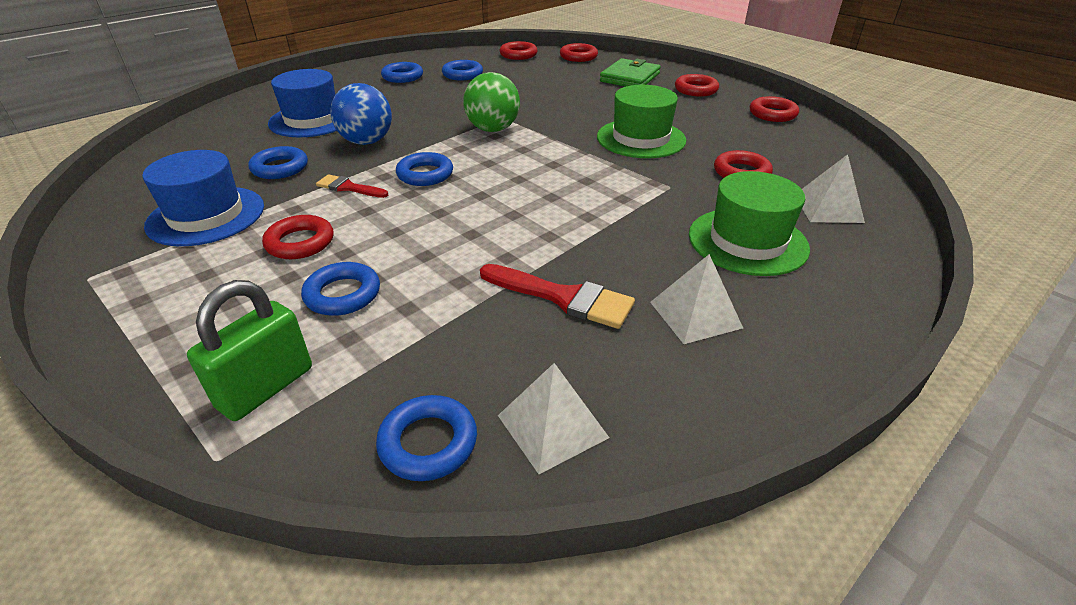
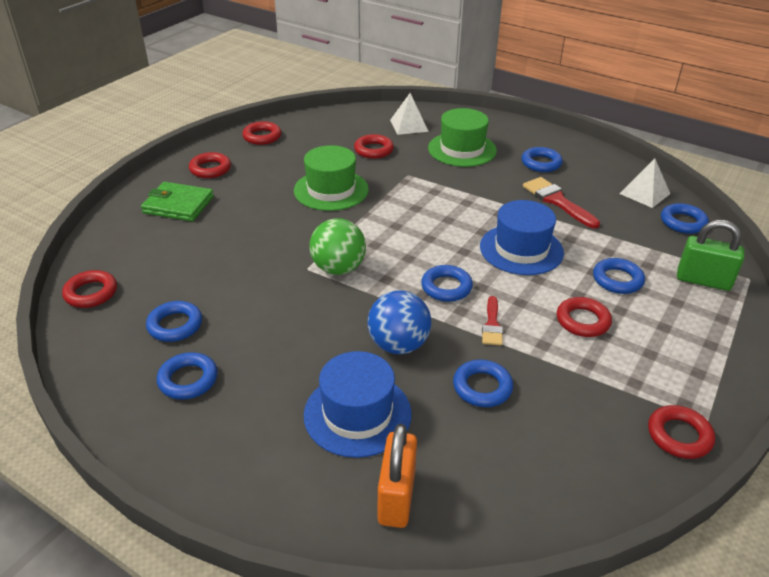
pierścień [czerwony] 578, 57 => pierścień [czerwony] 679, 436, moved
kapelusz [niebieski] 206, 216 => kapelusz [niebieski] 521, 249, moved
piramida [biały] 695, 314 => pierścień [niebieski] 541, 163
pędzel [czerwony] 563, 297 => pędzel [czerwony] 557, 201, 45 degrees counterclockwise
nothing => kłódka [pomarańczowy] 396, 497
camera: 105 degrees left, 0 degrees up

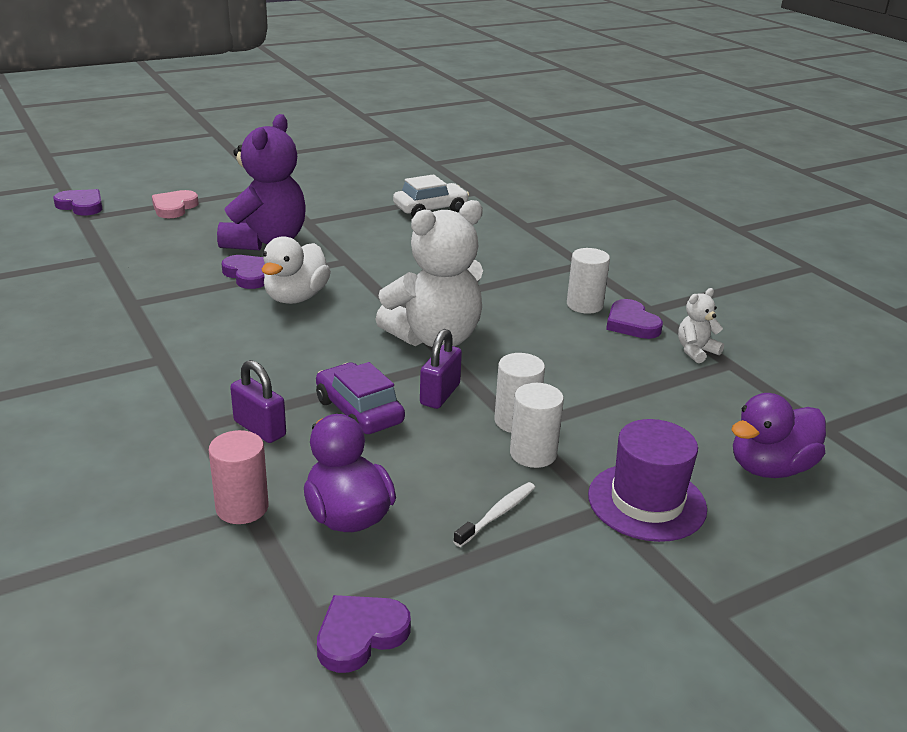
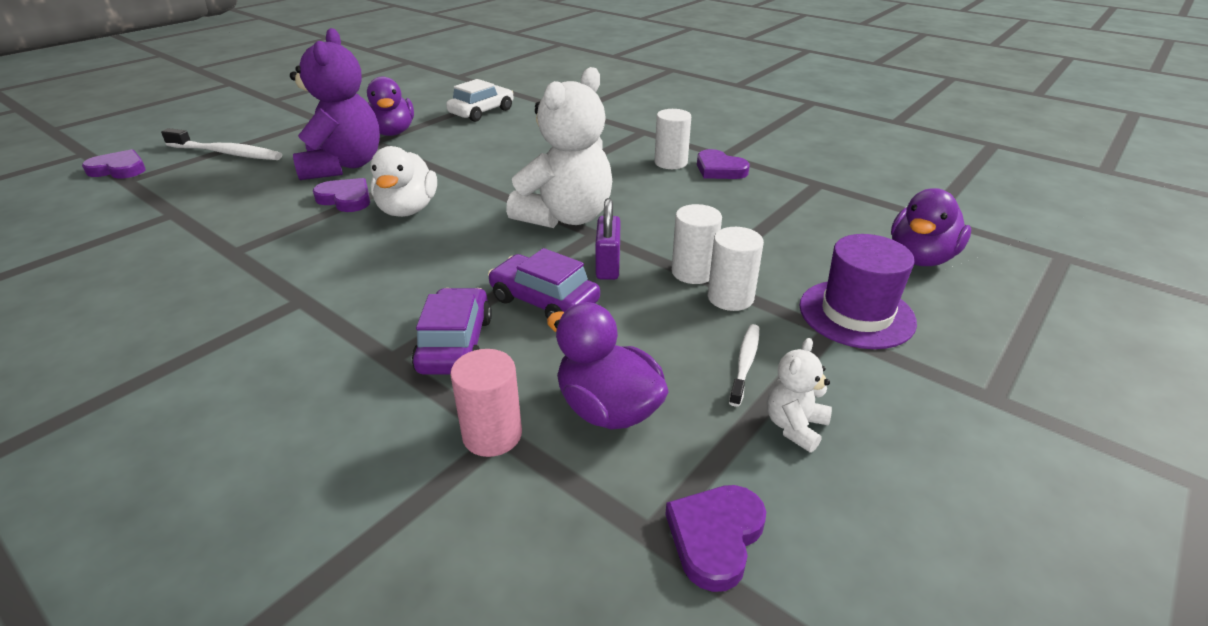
serce [różowy] 174, 207 => szczoteczka do zębów [biały] 227, 153
miś [biały] 696, 351 => miś [biały] 794, 426, moved
kłódka [fioletowy] 260, 428 => samochód [fioletowy] 455, 344
nothing => kaczka [fioletowy] 392, 132
camera: 20 degrees left, 5 degrees up

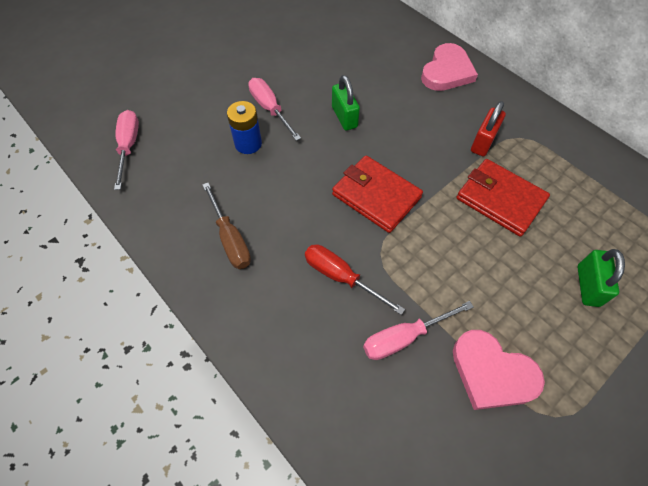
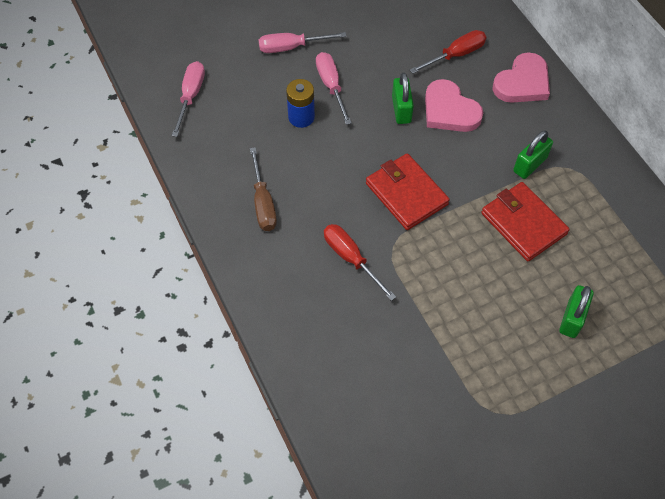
kłódka [czerwony] 483, 142 => kłódka [zielony] 529, 165
śrubokręt [różowy] 404, 337 => śrubokręt [różowy] 291, 47, moved
serce [różowy] 492, 373 => serce [różowy] 449, 110, moved
nothing => śrubokręt [czerwony] 455, 55
camera: 15 degrees right, 0 degrees up

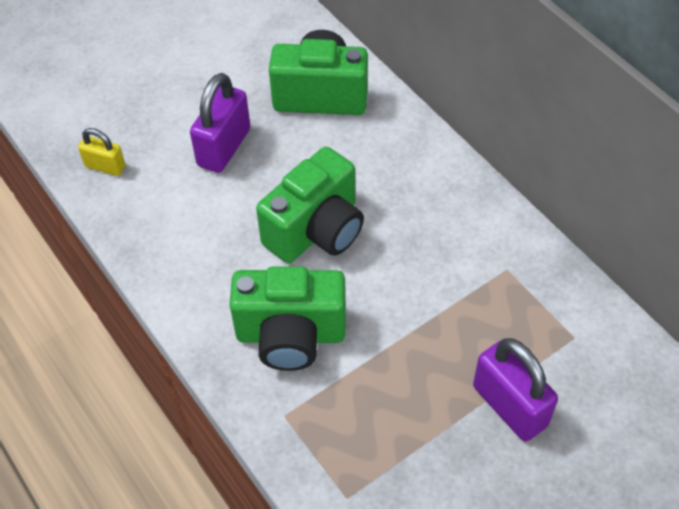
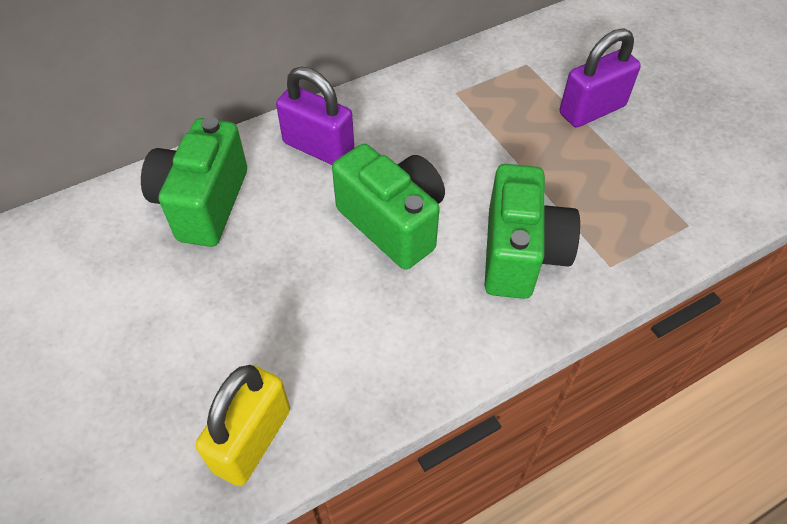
kłódka [fioletowy] 224, 147 => kłódka [fioletowy] 318, 147, moved
kłódka [żółty] 105, 166 => kłódka [żółty] 252, 440, x1.73
camera: 85 degrees left, 0 degrees up

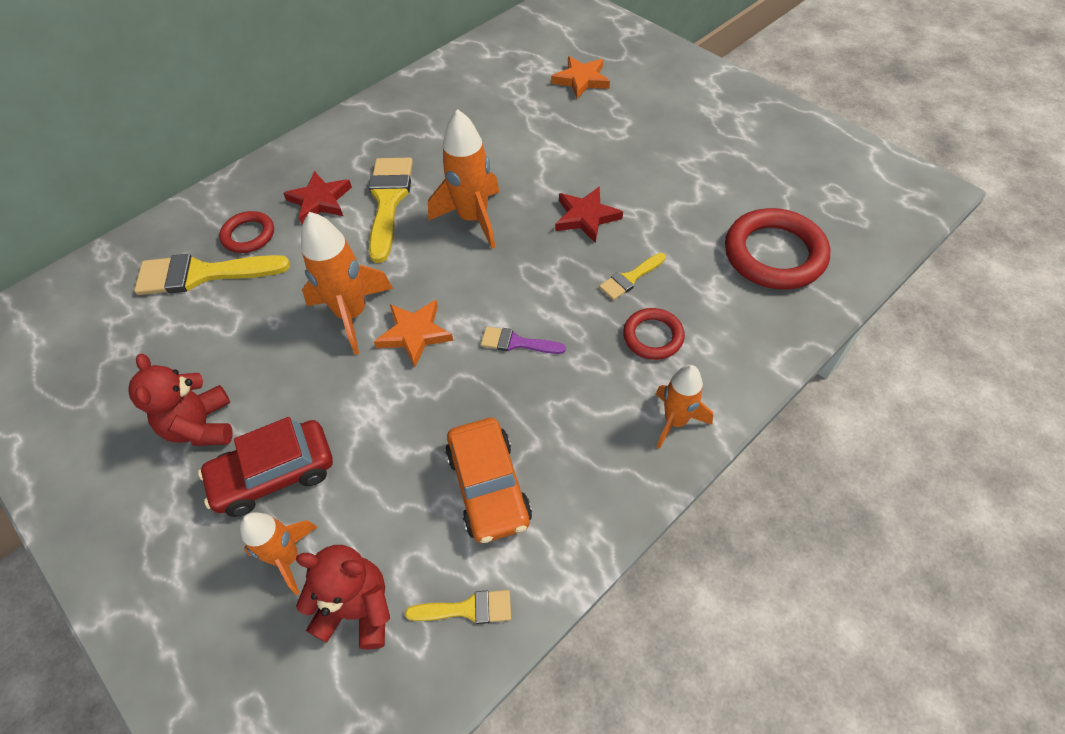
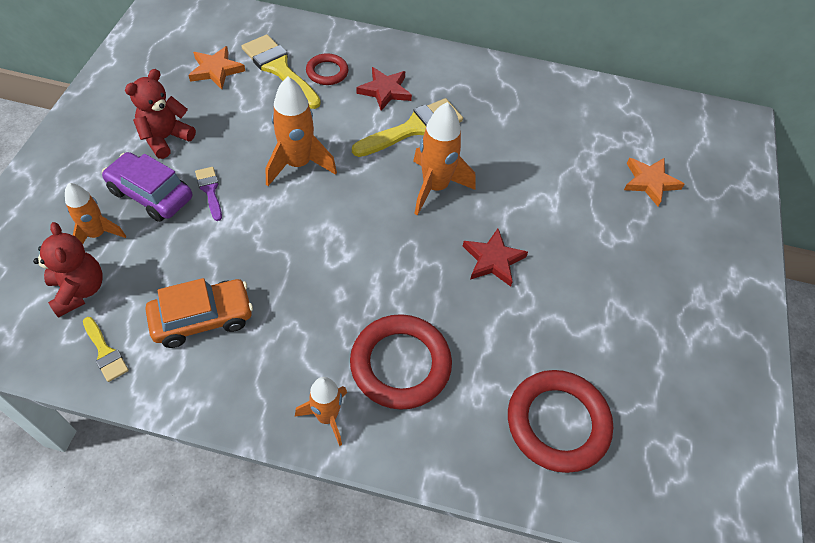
pędzel [żółty] 630, 278 => nothing
gwiazda [pomarańczowy] 414, 334 => gwiazda [pomarańczowy] 216, 70, moved
pierścień [czerwony] 653, 336 => pierścień [czerwony] 400, 364, x1.80
pędzel [fioletowy] 516, 342 => pędzel [fioletowy] 210, 190, moved
samochód [czerwony] 274, 474 => samochód [fioletowy] 151, 194
samochód [pomarańczowy] 489, 487 => samochód [pomarańczowy] 203, 318, 150 degrees counterclockwise
camera: 50 degrees right, 0 degrees up

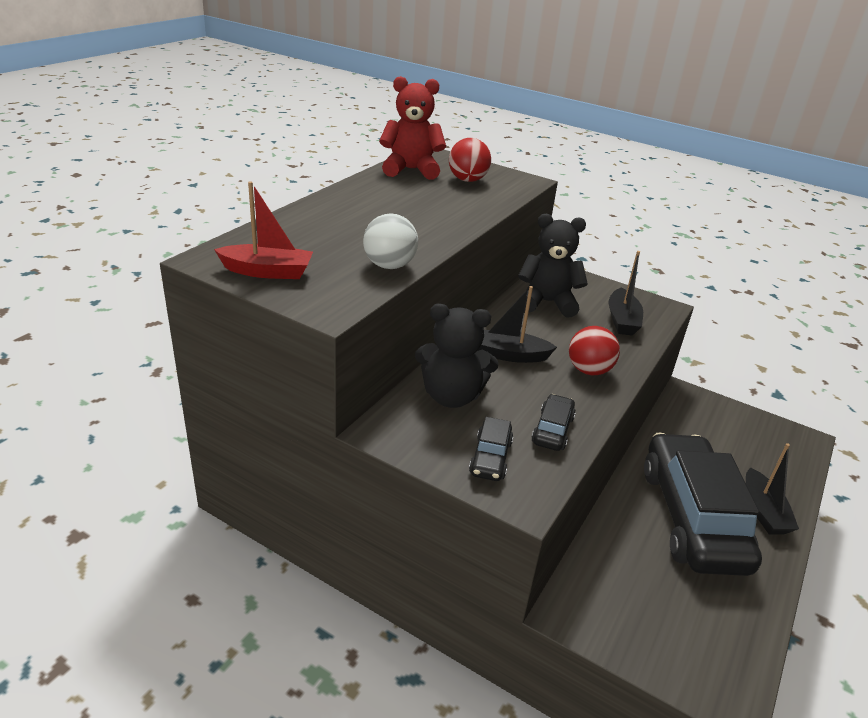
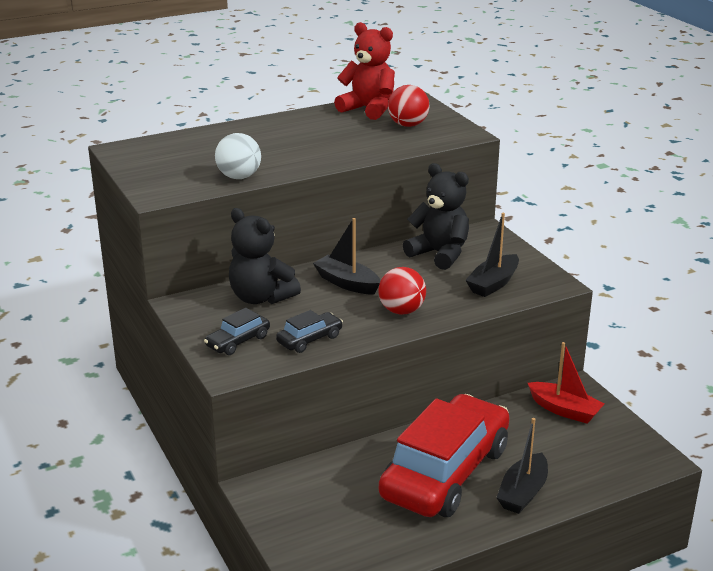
łódka [czerwony] 267, 272 => łódka [czerwony] 564, 410, moved
samochód [czarny] 692, 517 => samochód [czerwony] 445, 473
camera: 35 degrees right, 5 degrees down

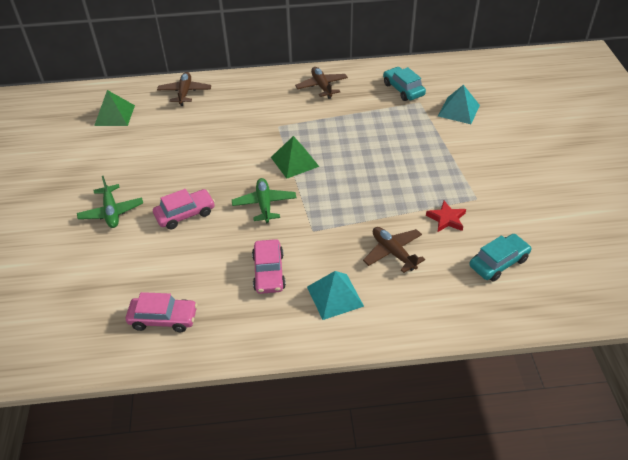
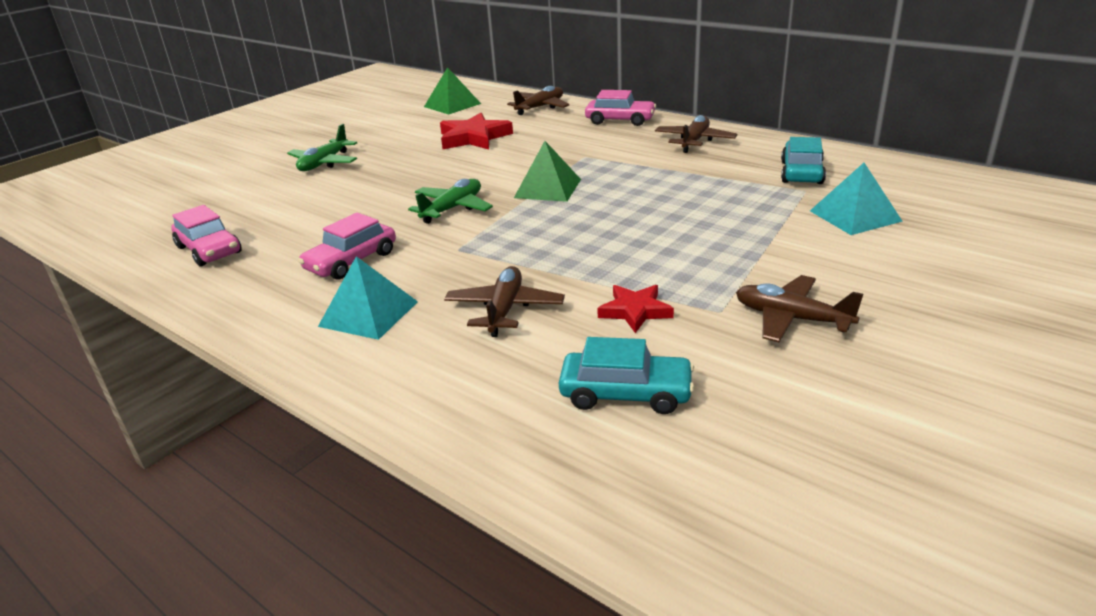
samochód [różowy] 185, 214 => samochód [różowy] 620, 120, moved
nothing => gwiazda [czerwony] 473, 138
nothing => samolot [brązowy] 791, 318
camera: 45 degrees right, 15 degrees down

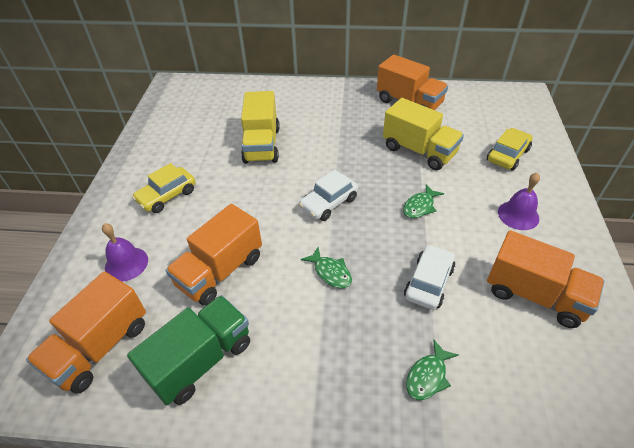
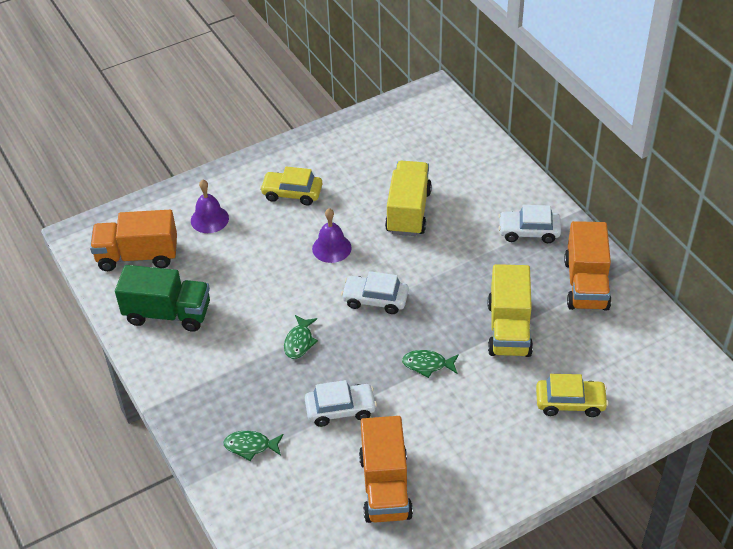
ciężarówka [żółty] 262, 145 => ciężarówka [żółty] 408, 211, 135 degrees clockwise
dzwonek [fioletowy] 518, 215 => dzwonek [fioletowy] 331, 248, moved
ciężarówka [pomarańczowy] 220, 271 => nothing
nothing => samochód [biały] 529, 232
camera: 55 degrees right, 0 degrees up

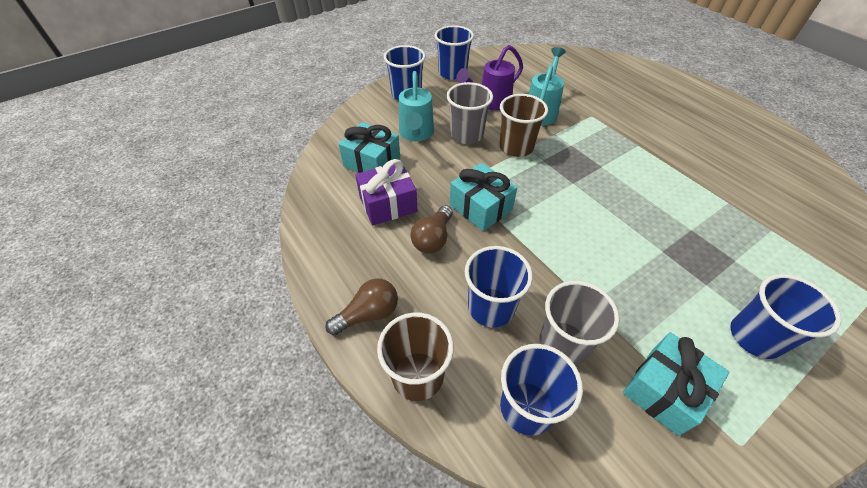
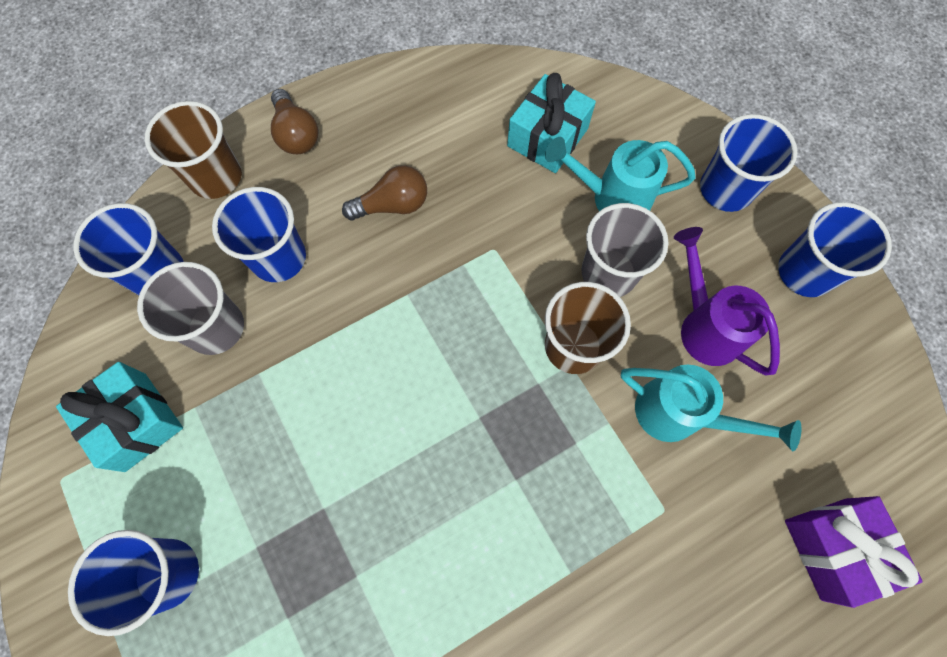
prezent [fioletowy] 388, 204 => prezent [fioletowy] 833, 548, moved
prezent [turkusowy] 480, 207 => nothing
żarówka [brązowy] 433, 238 => żarówka [brązowy] 393, 205, 135 degrees clockwise
camera: 95 degrees right, 20 degrees up

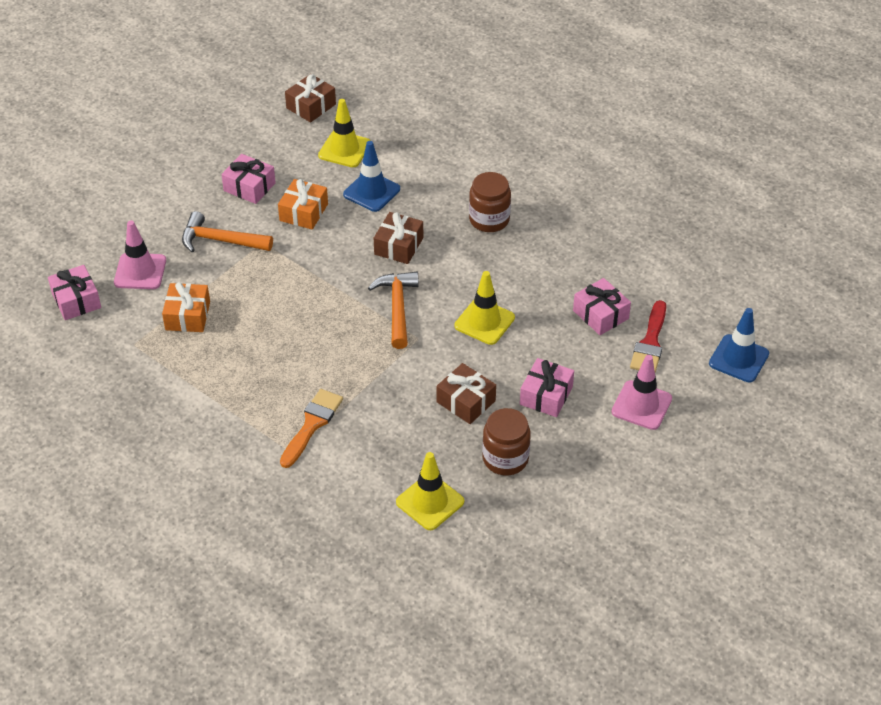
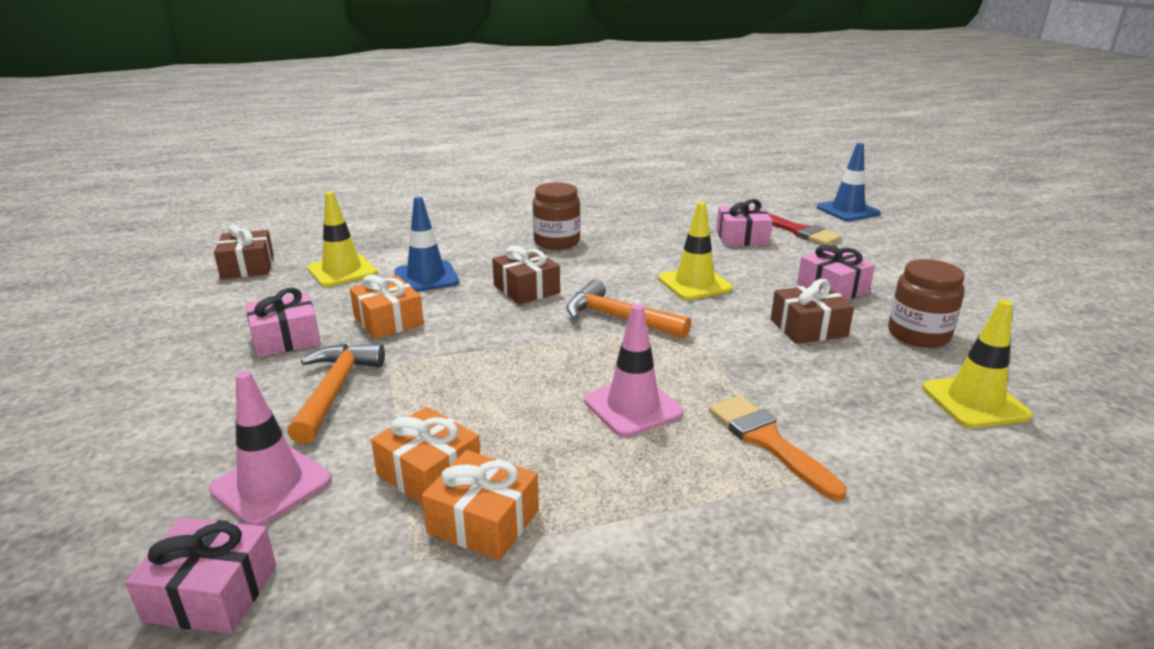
młotek [pomarańczowy] 220, 240 => młotek [pomarańczowy] 335, 390, 135 degrees clockwise
pachołek [różowy] 641, 405 => pachołek [różowy] 633, 407, moved
nothing => prezent [pomarańczowy] 483, 521
camera: 55 degrees left, 20 degrees down

